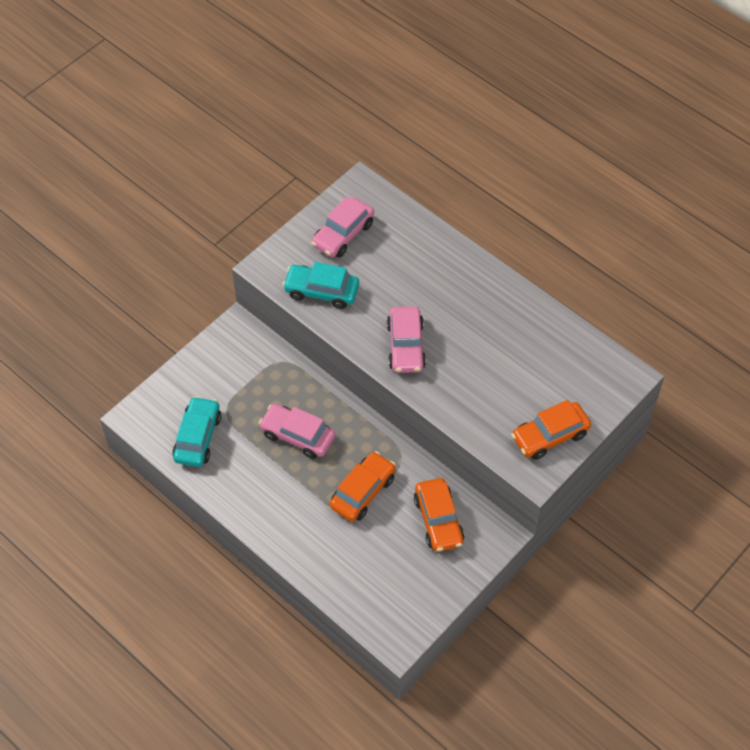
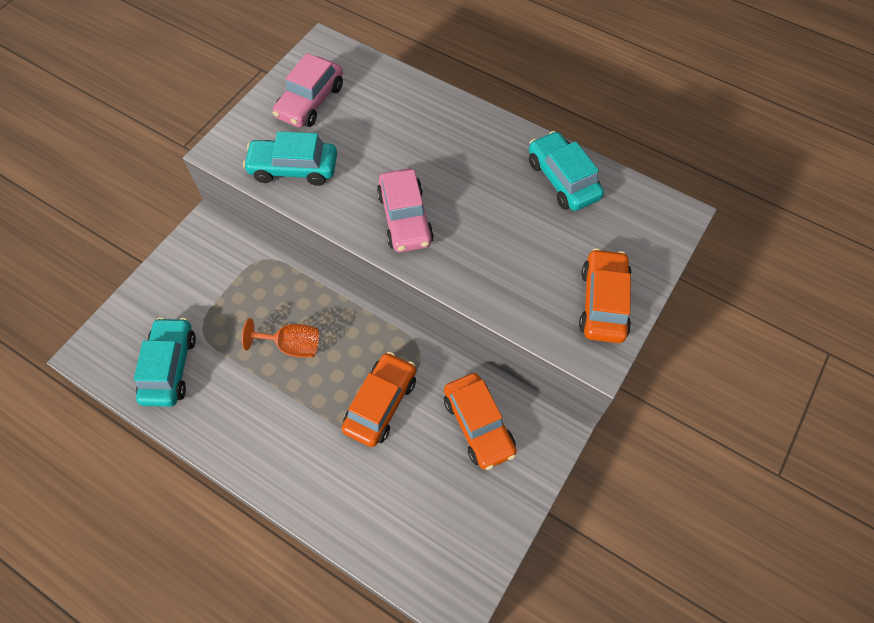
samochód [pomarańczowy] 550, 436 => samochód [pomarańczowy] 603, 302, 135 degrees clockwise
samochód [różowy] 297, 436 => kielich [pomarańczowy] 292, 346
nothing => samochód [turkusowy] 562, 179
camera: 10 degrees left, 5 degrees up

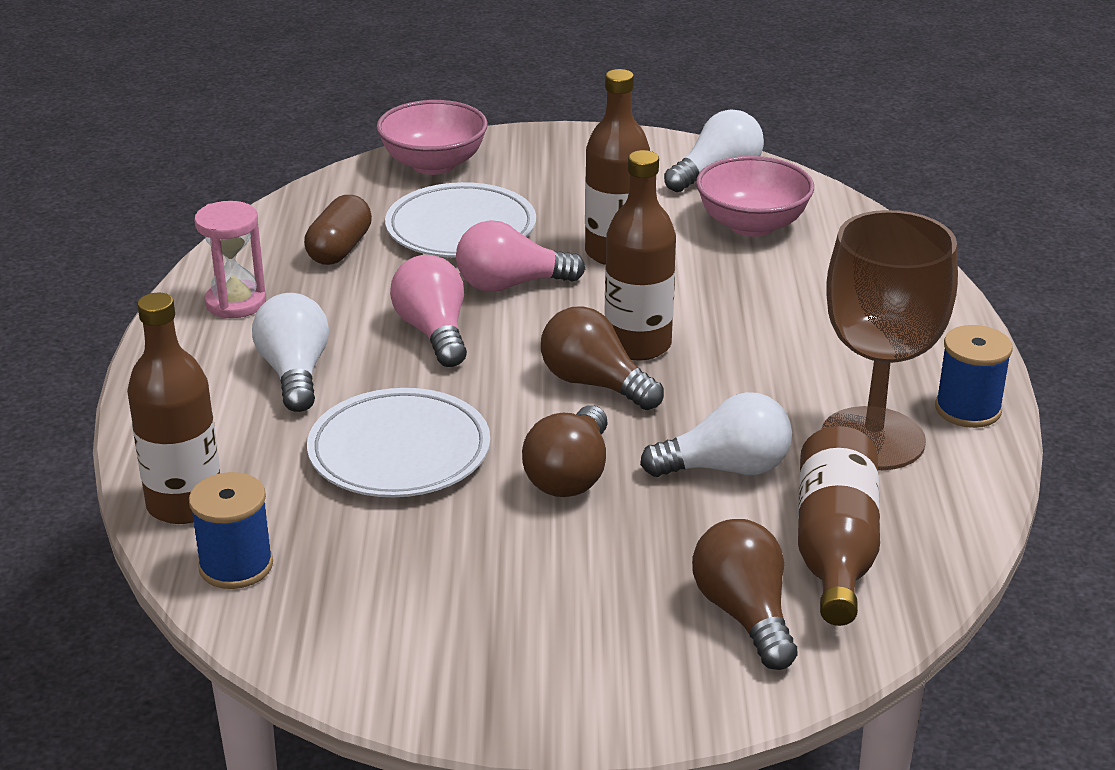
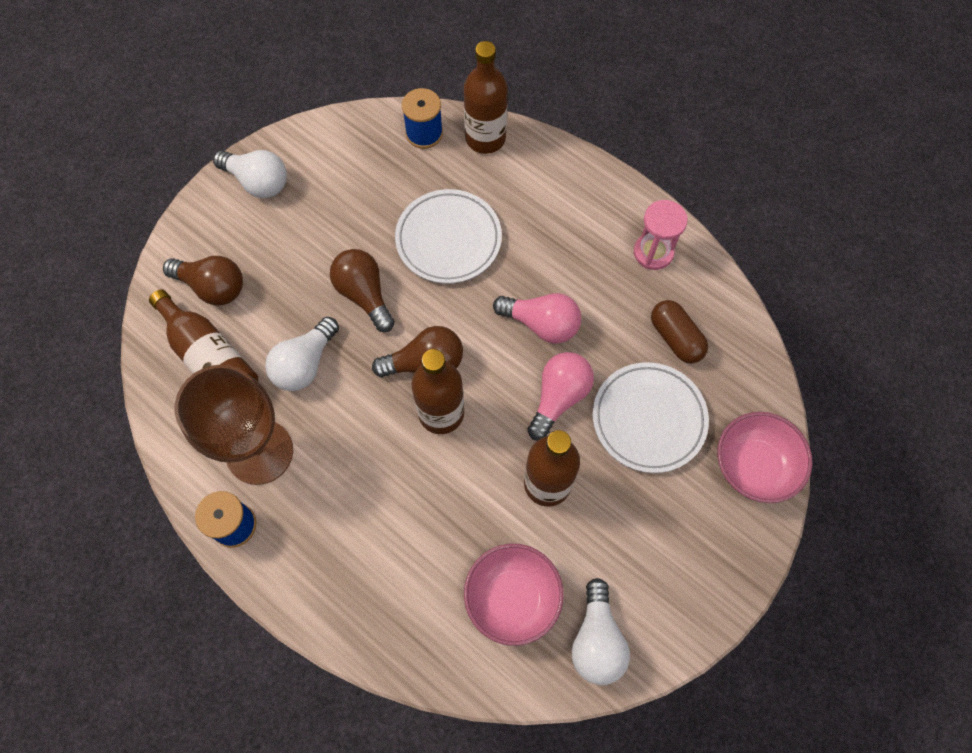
żarówka [biały] 295, 373 => żarówka [biały] 257, 182, moved
camera: 130 degrees right, 35 degrees up

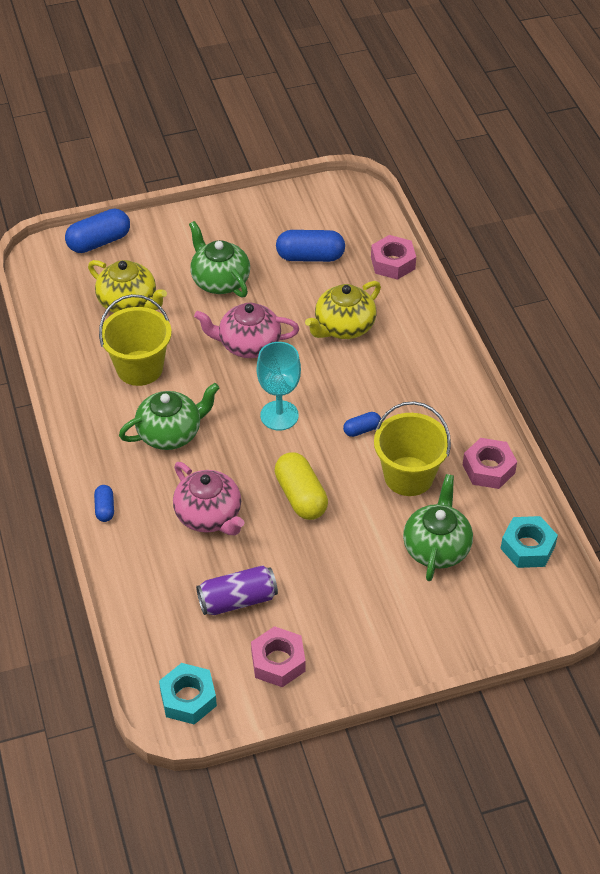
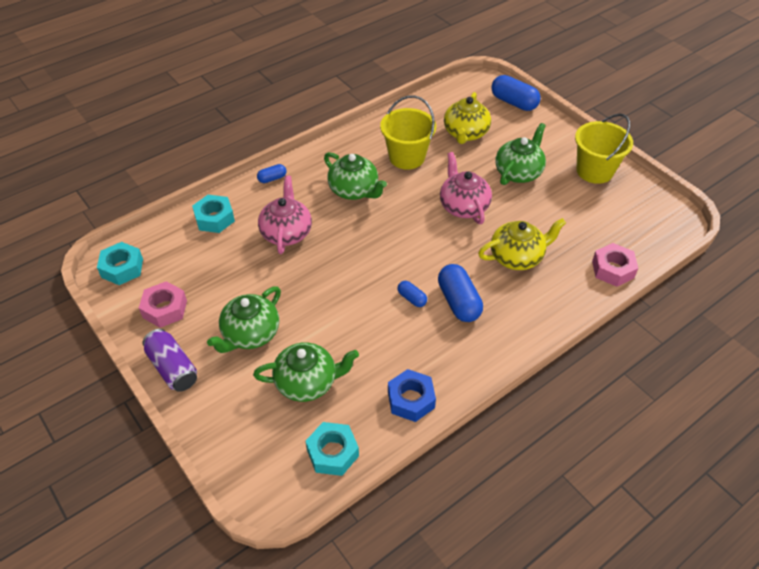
kapsułka [niebieski] 310, 257 => kapsułka [niebieski] 458, 302, moved
imbryk [żółty] 343, 327 => imbryk [żółty] 517, 257, 135 degrees clockwise
kielich [turkusowy] 279, 415 => nothing
wiadro [żółty] 408, 476 => wiadro [żółty] 594, 171, moved
nakrętka [różowy] 488, 469 => nakrętka [niebieski] 411, 399
kapsułka [żółty] 301, 496 => nothing
imbryk [różowy] 209, 516 => imbryk [różowy] 286, 232, 150 degrees clockwise
puszka [fioletowy] 237, 600 => puszka [fioletowy] 173, 368, moved
nothing => nakrętka [turkusowy] 214, 218
nothing => imbryk [zielony] 250, 334
camera: 70 degrees right, 0 degrees up

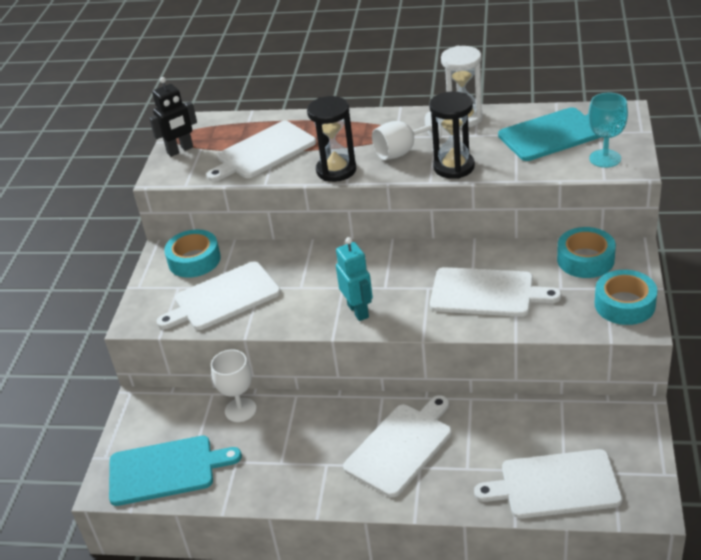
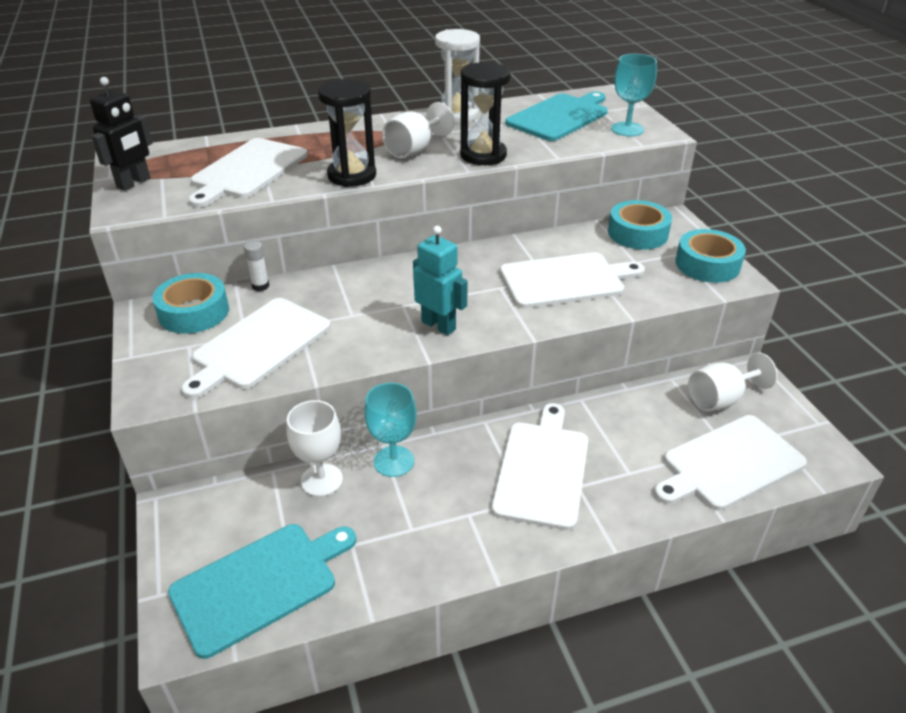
nothing => klej w sztyfcie [biały] 260, 286
nothing => kielich [biały] 720, 399
nothing => kielich [turkusowy] 394, 461
camera: 30 degrees left, 0 degrees up

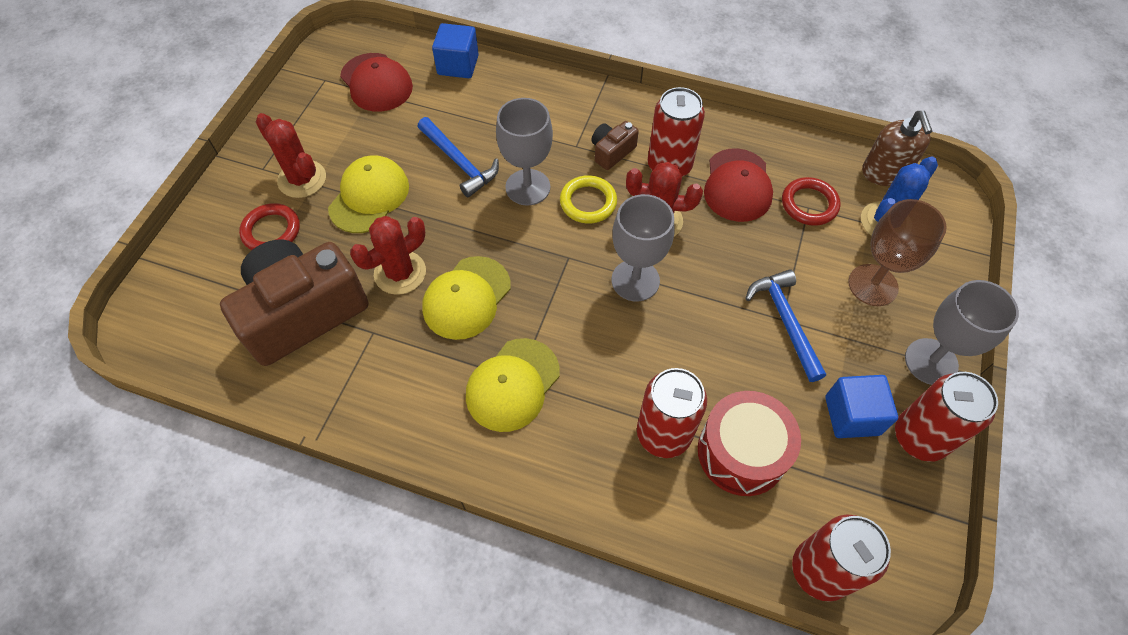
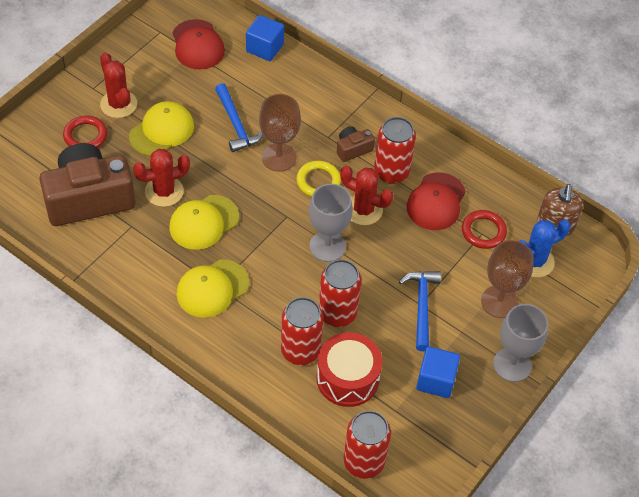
kielich [szary] 527, 187 => kielich [brązowy] 279, 157
puszka [czerwony] 919, 437 => puszka [czerwony] 337, 313, moved
camera: 15 degrees right, 5 degrees down

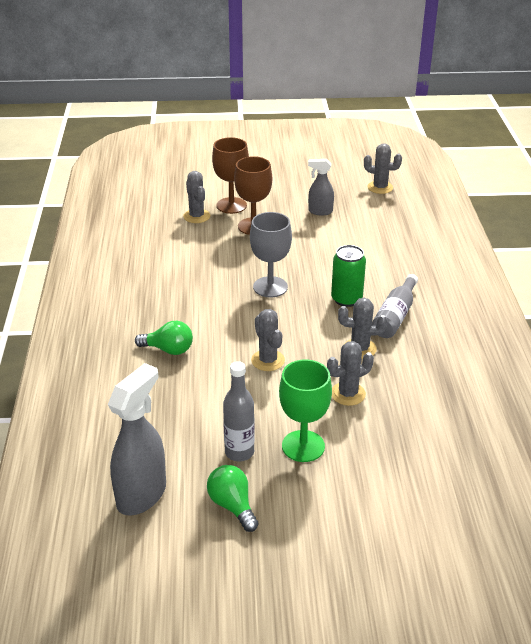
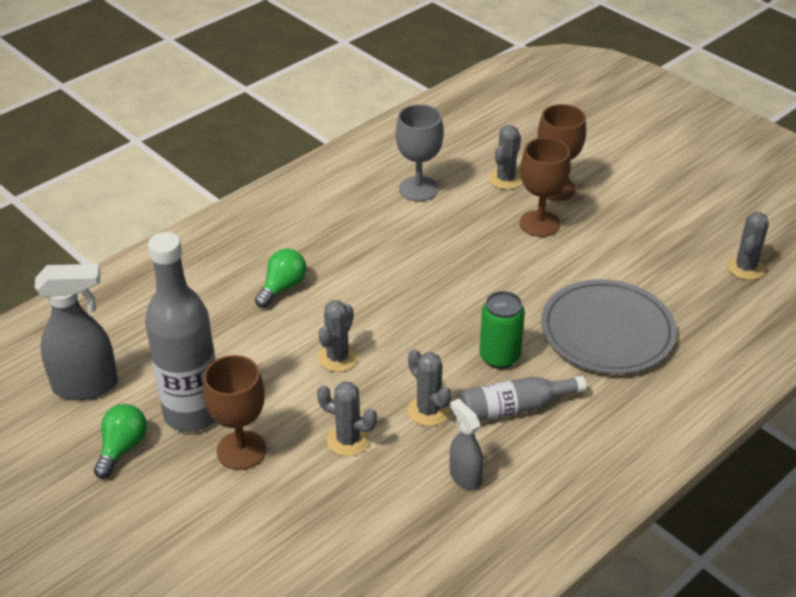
kaktus [szary] 380, 187 => kaktus [szary] 745, 268, 45 degrees clockwise
spryskiwacz [szary] 320, 211 => spryskiwacz [szary] 464, 476, moved
kielich [szary] 270, 287 => kielich [szary] 418, 189, moved
żarówka [zielony] 168, 350 => żarówka [zielony] 282, 287, 120 degrees counterclockwise
kielich [zielony] 303, 446 => kielich [brązowy] 241, 450
butelka [szary] 239, 452 => butelka [szary] 192, 413, x1.77
nothing => talerz [szary] 607, 331
camera: 50 degrees right, 5 degrees up

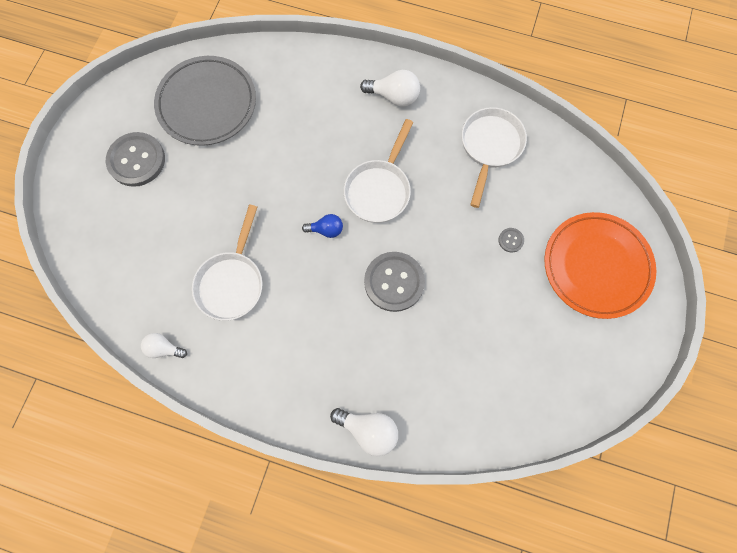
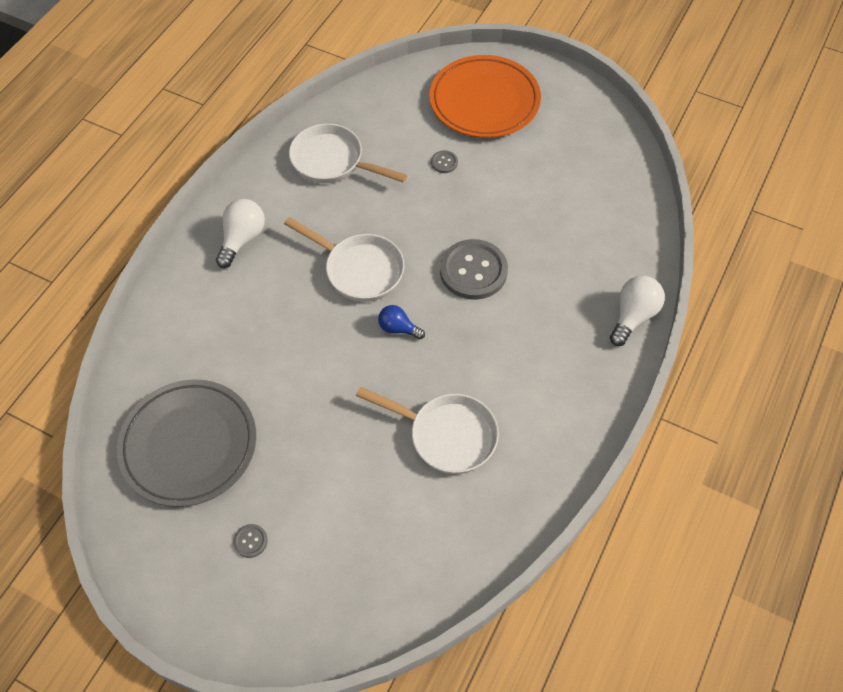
guzik [szary] 136, 160 => guzik [szary] 250, 541, x0.43
żarówka [niebieski] 326, 230 => żarówka [niebieski] 398, 328, 75 degrees counterclockwise
żarówka [biały] 164, 348 => nothing
camera: 80 degrees left, 15 degrees down

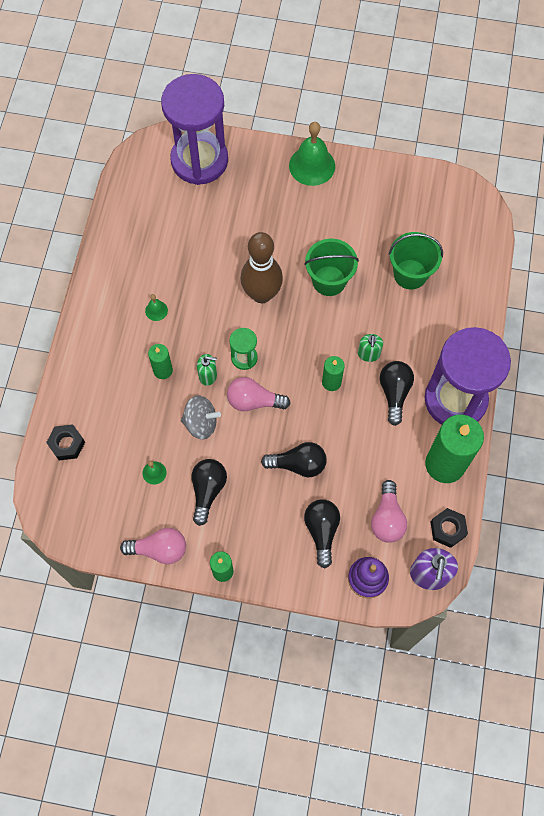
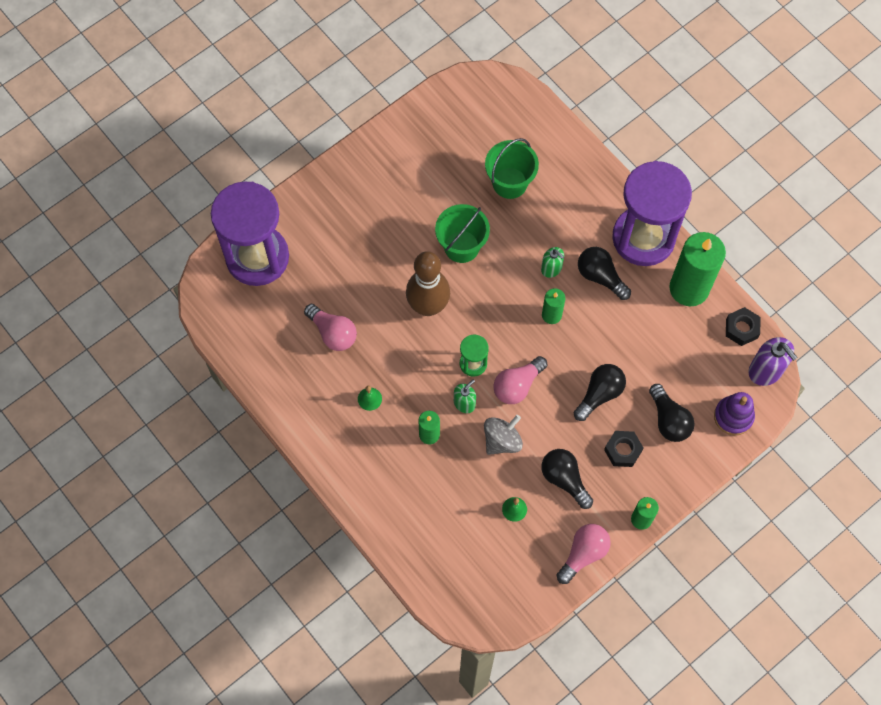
dzwonek [zielony] 312, 165 => nothing
nakrętka [czarny] 67, 444 => nakrętka [czarny] 622, 450, moved
żarówka [różowy] 387, 518 => żarówka [różowy] 333, 333, moved
żarówka [czarny] 322, 531 => żarówka [czarny] 669, 420, 150 degrees counterclockwise
camera: 50 degrees left, 0 degrees up

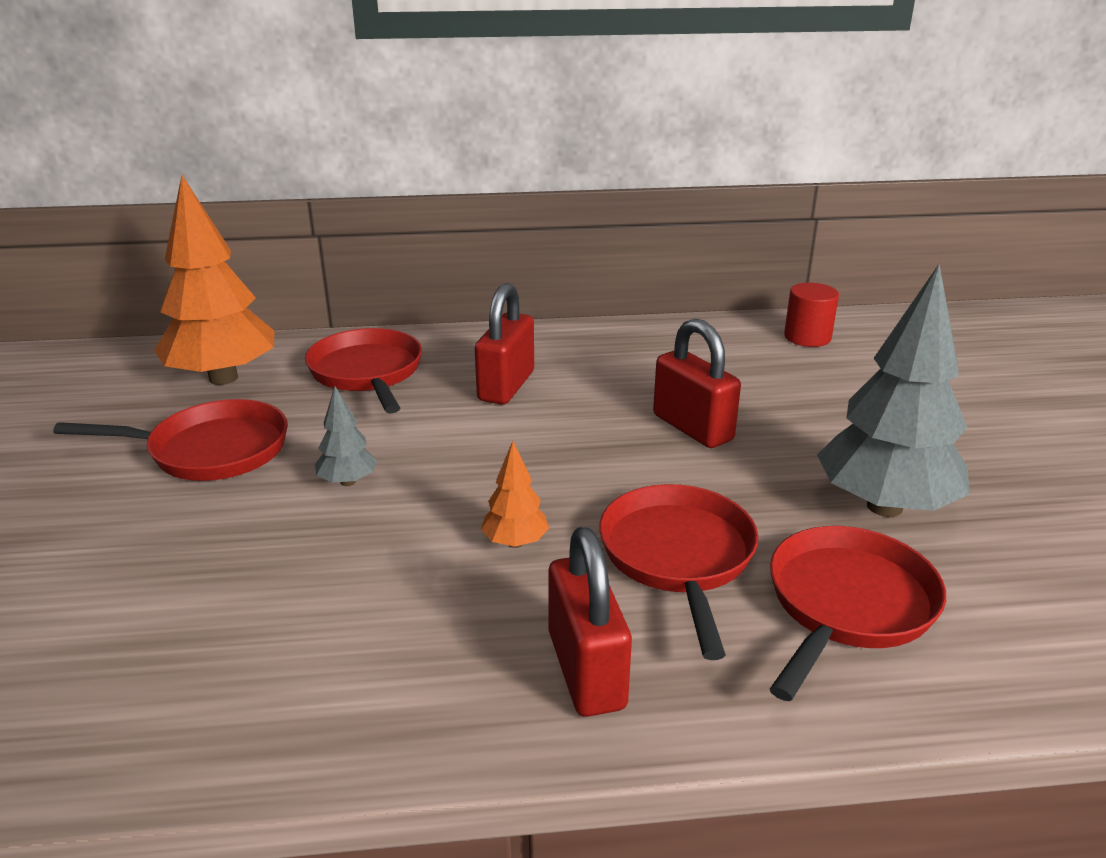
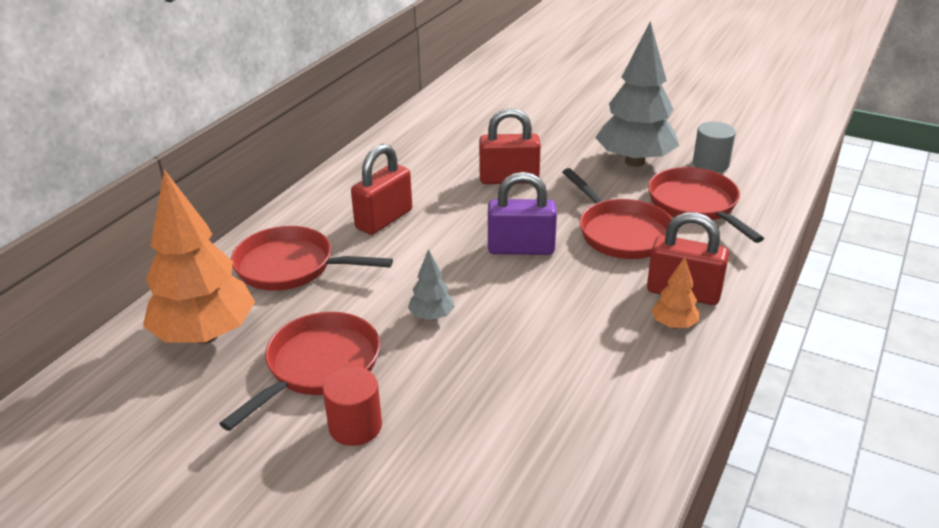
kłódka [czerwony] 506, 386 => kłódka [czerwony] 384, 219, 75 degrees clockwise
walec [czerwony] 807, 337 => walec [czerwony] 355, 426, moved
drzewko [pomarańczowy] 515, 542 => drzewko [pomarańczowy] 673, 325, moved
patelnia [czerwony] 678, 557 => patelnia [czerwony] 621, 232, 150 degrees counterclockwise
nothing => walec [szary] 710, 164
nothing => kłódka [fioletowy] 521, 248
camera: 55 degrees left, 5 degrees up

